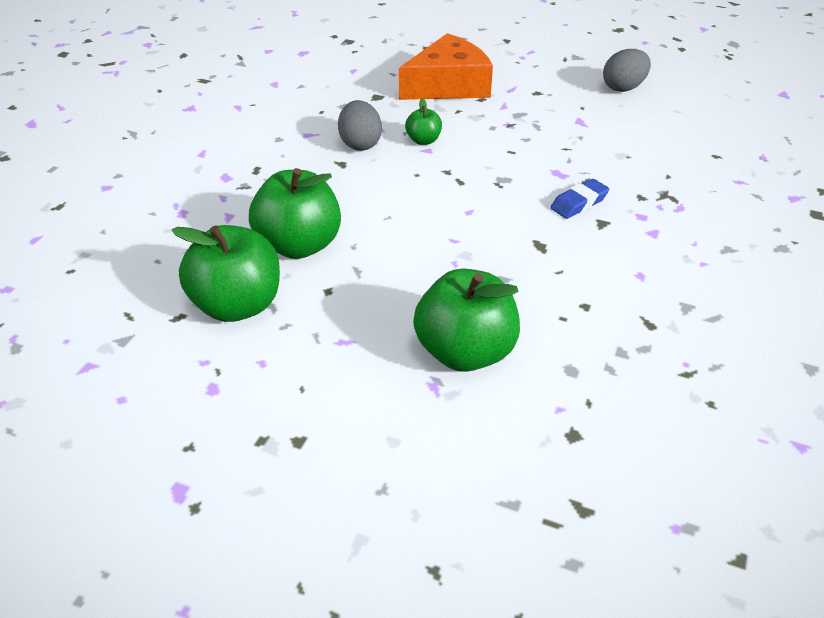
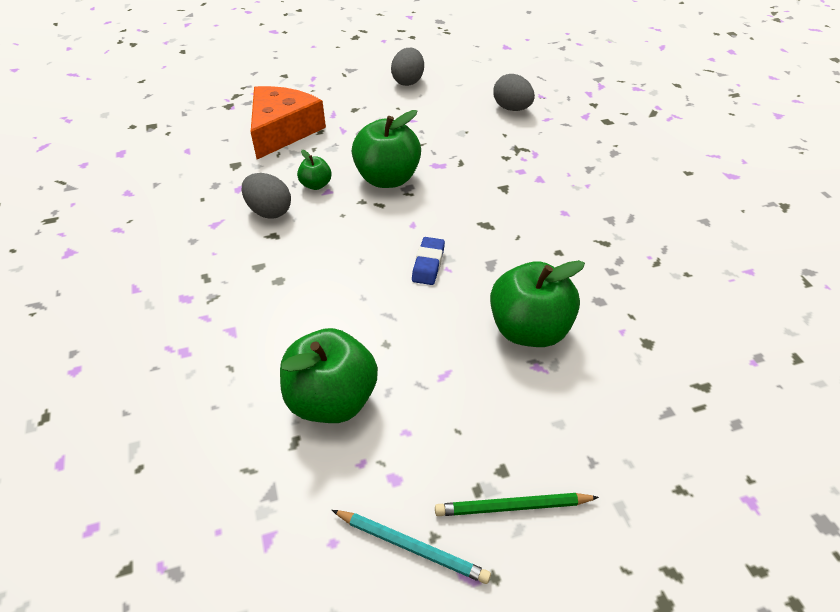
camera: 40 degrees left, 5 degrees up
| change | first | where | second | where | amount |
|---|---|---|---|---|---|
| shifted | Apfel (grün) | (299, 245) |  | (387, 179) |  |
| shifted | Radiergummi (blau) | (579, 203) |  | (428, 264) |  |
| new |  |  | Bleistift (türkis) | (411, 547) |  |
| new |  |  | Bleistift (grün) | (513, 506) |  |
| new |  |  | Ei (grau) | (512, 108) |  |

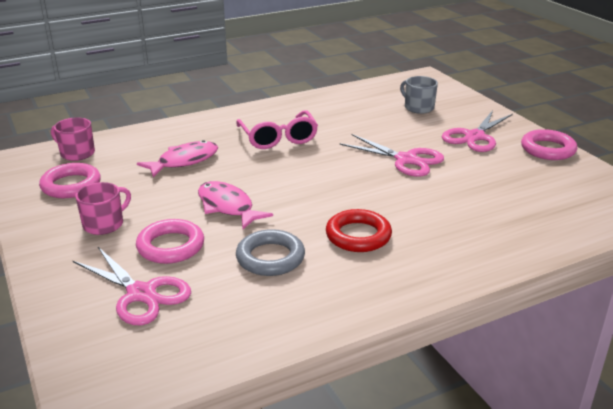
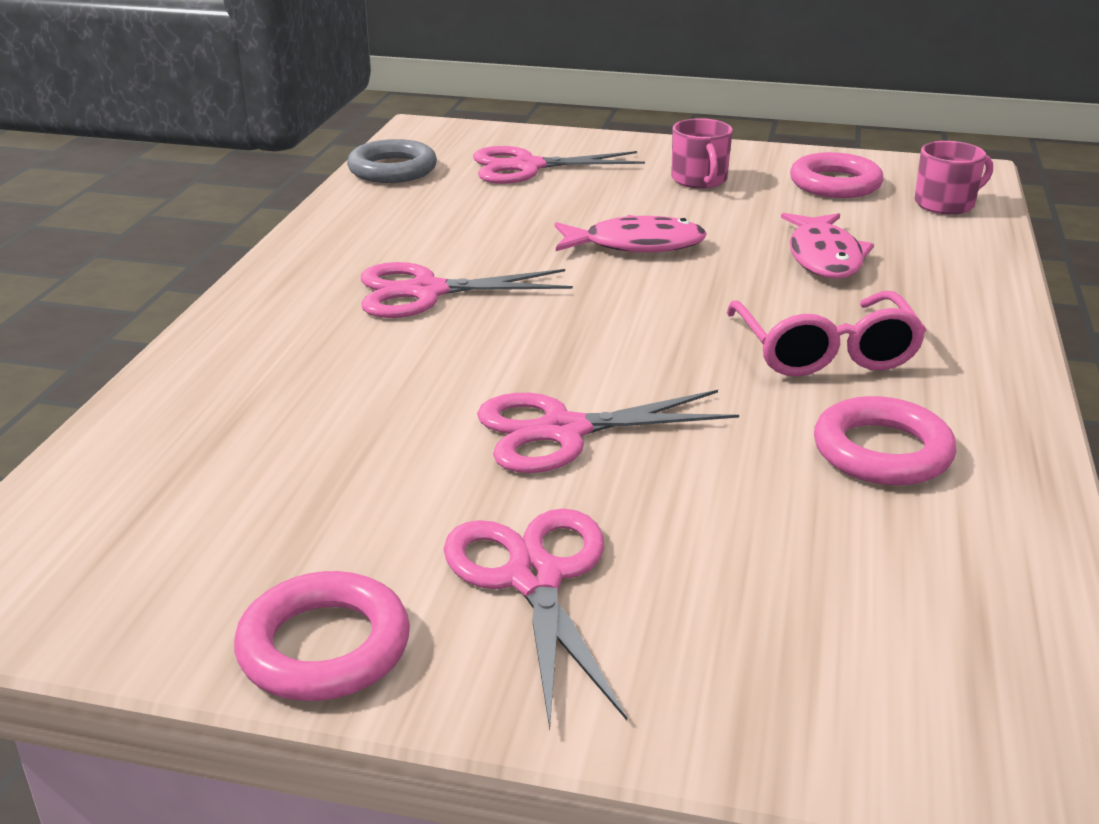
camera: 130 degrees right, 0 degrees up
| change | first | where | second | where | amount |
|---|---|---|---|---|---|
| shifted | Ring (rosa) | (170, 246) |  | (882, 451) |  |
| rotated | Brille (rosa) | (278, 138) |  | (825, 352) | 120 degrees counterclockwise |
| shifted | Ring (grau) | (270, 258) |  | (392, 169) |  |
| swapped | Ring (rot) | (358, 236) | Schere (rosa) | (426, 292) |  |
| gone | Tasse (grau) | (418, 107) |  |  |  |

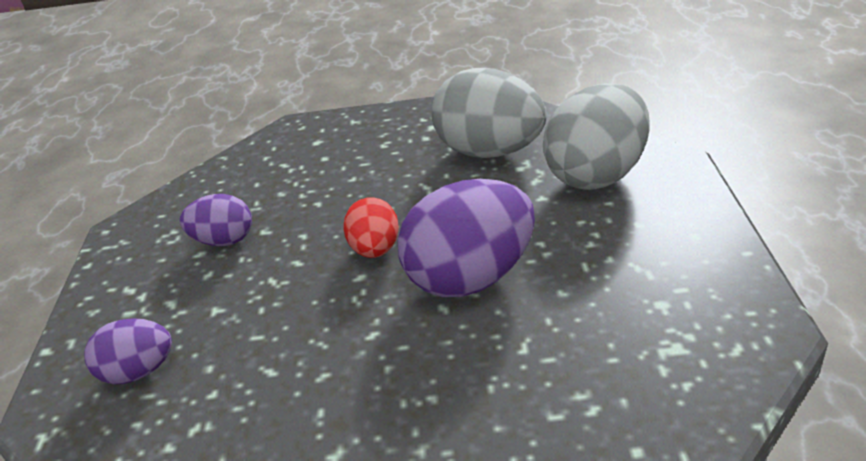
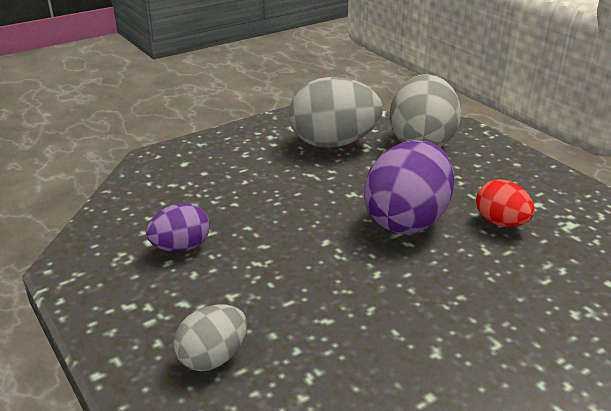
camera: 35 degrees left, 5 degrees down
| change | first | where | second | where | amount |
|---|---|---|---|---|---|
| repainted | Ei (lila) | (138, 371) | Ei (grau) | (213, 358) |  |
| shifted | Ei (rot) | (375, 249) |  | (501, 223) |  |

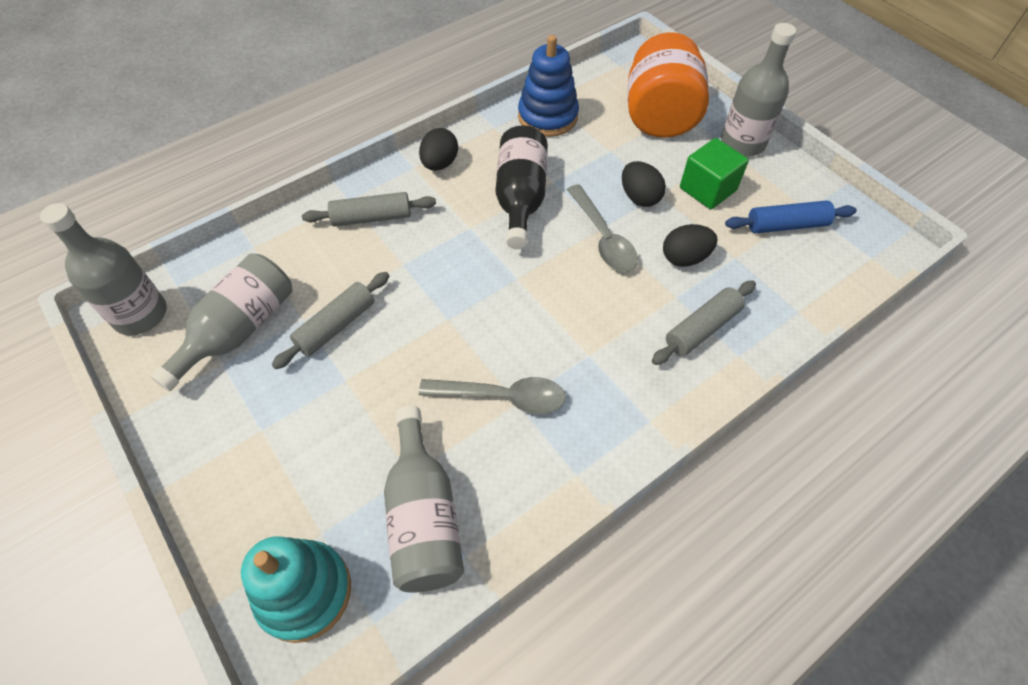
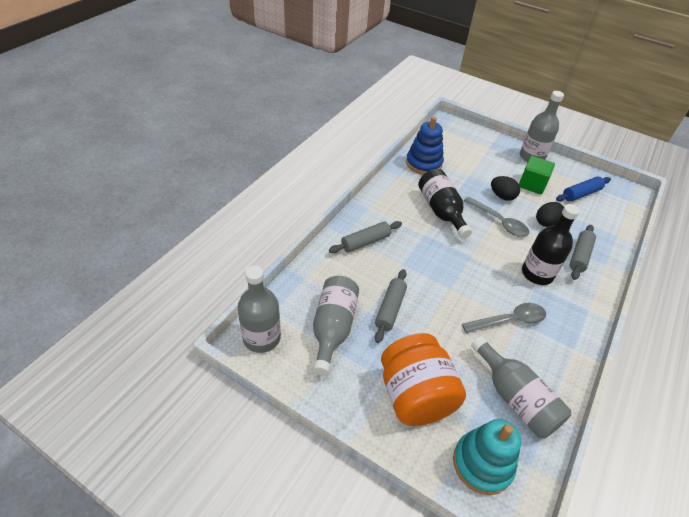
camera: 25 degrees left, 10 degrees down
| change | first | where | second | where | amount |
|---|---|---|---|---|---|
| gone | Ei (schwarz) | (440, 164) |  |  |  |
| shifted | Einmachglas (orange) | (660, 117) |  | (415, 396) |  |
| new |  |  | Flasche (schwarz) | (537, 274) |  |

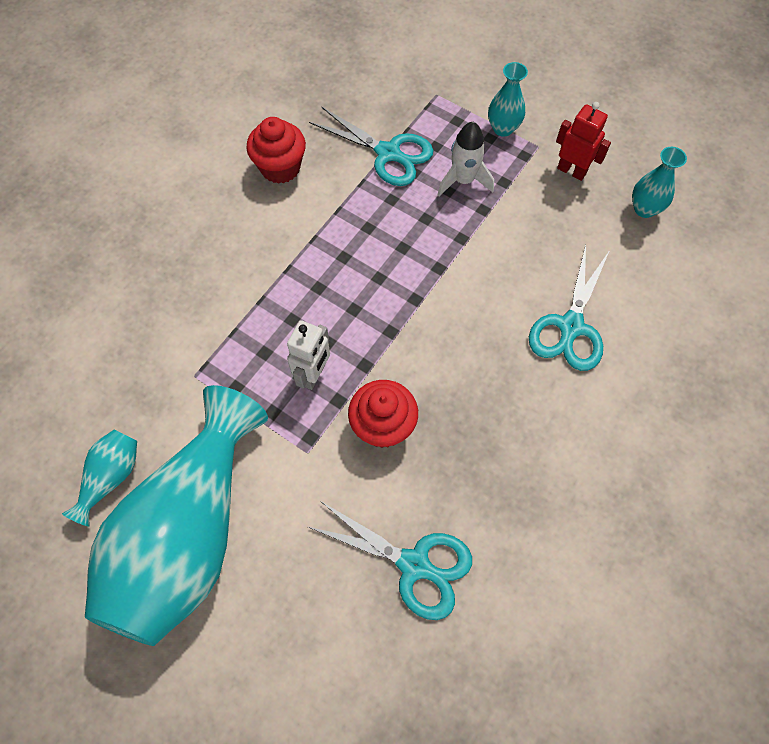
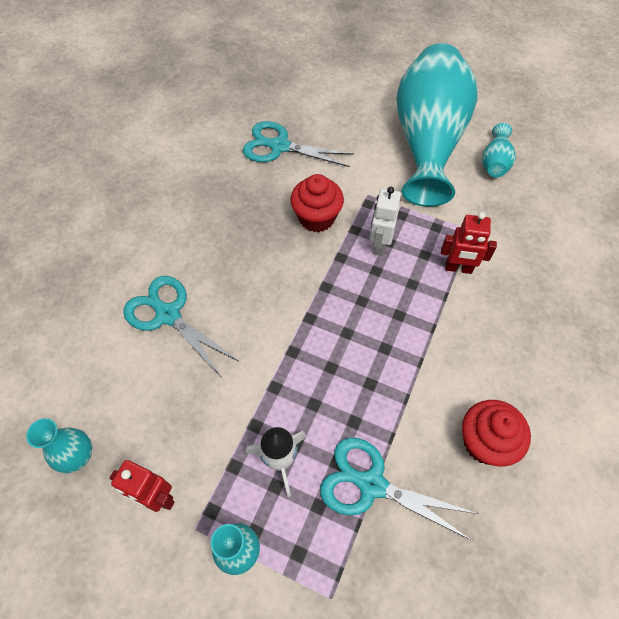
camera: 170 degrees right, 5 degrees down
| change | first | where | second | where | amount |
|---|---|---|---|---|---|
| rotated | Schere (türkis) | (571, 326) |  | (168, 315) | 60 degrees counterclockwise |
| new |  |  | Roboter (rot) | (458, 268) |  |

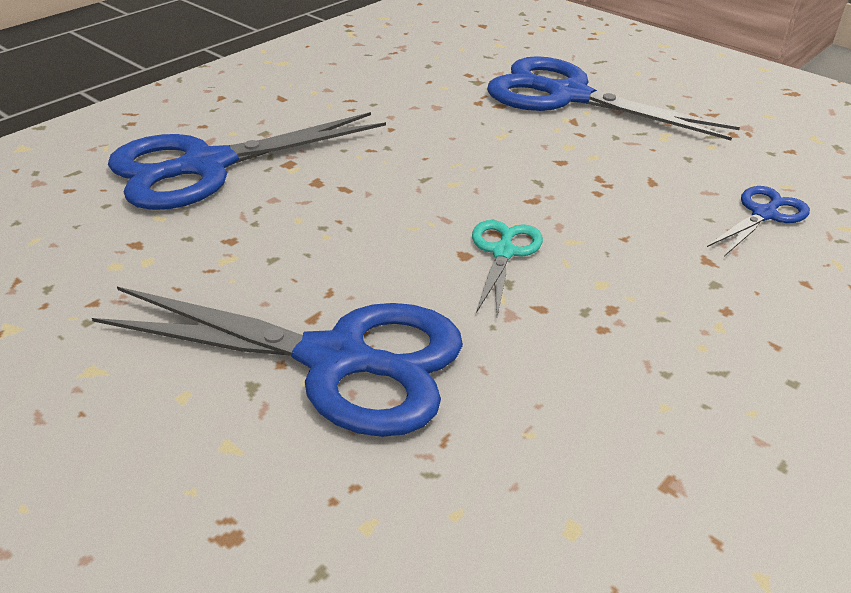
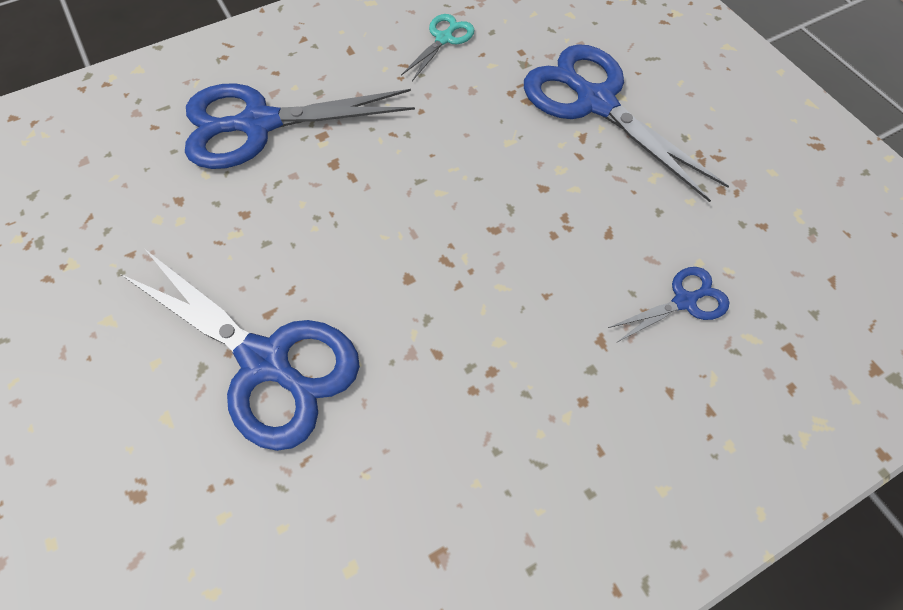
camera: 20 degrees right, 25 degrees up
| change | first | where | second | where | amount |
|---|---|---|---|---|---|
| shifted | Schere (türkis) | (503, 252) |  | (444, 39) |  |

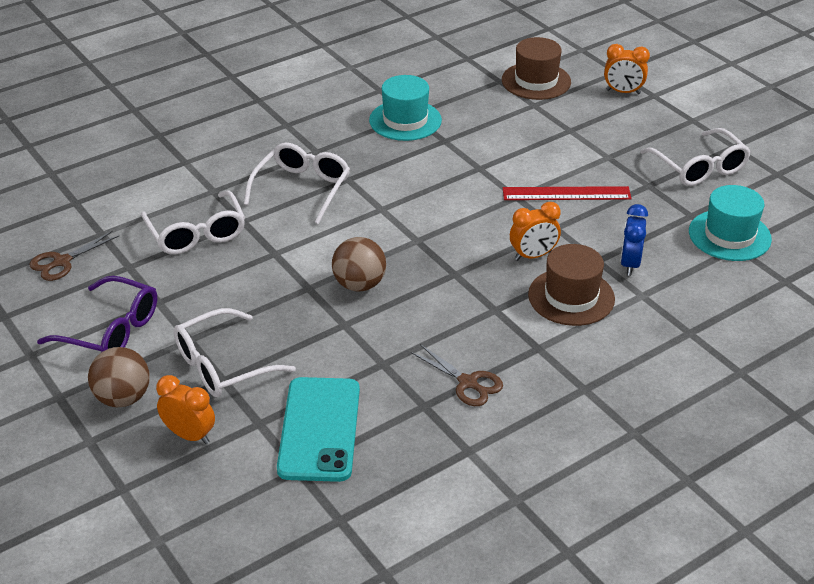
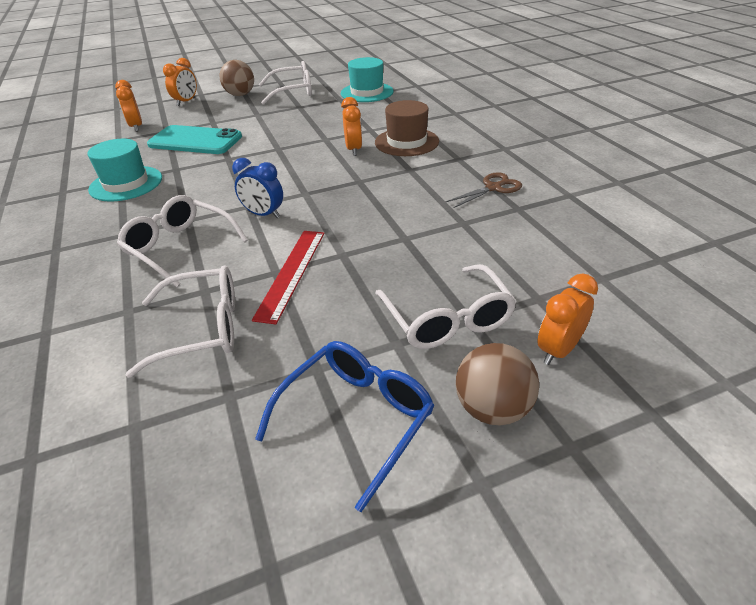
camera: 75 degrees left, 0 degrees up
| change | first | where | second | where | amount |
|---|---|---|---|---|---|
| gone | Schere (braun) | (62, 262) |  |  |  |
| repainted | Brille (lila) | (111, 330) | Brille (blau) | (356, 419) |  |
| shifted | Handy (türkis) | (319, 429) |  | (195, 141) |  |
| shifted | Ball (braun) | (359, 285) |  | (240, 95) |  |
| swapped | Hut (braun) | (536, 81) | Wecker (orange) | (136, 127) |  |
| shifted | Lineal (rot) | (566, 193) |  | (291, 273) |  |
| shifted | Wecker (blau) | (630, 264) |  | (263, 214) |  |

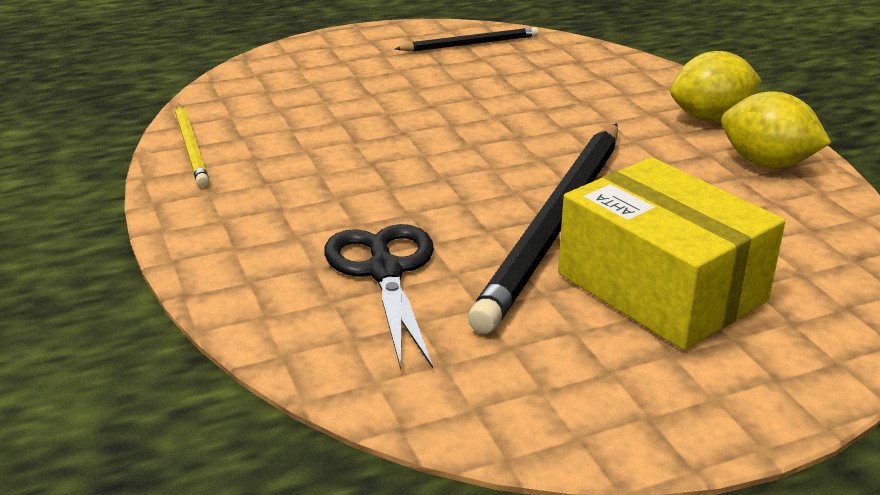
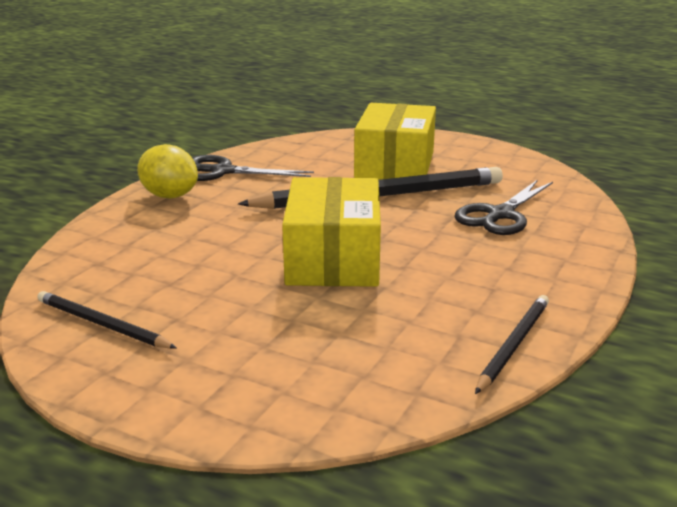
camera: 130 degrees left, 5 degrees down
| change | first | where | second | where | amount |
|---|---|---|---|---|---|
| repainted | Bleistift (gelb) | (191, 147) | Bleistift (schwarz) | (513, 344) |  |
| swapped | Zitrone (gelb) | (767, 163) | Schere (schwarz) | (222, 171) |  |
| new |  |  | Schachtel (gelb) | (333, 258) |  |

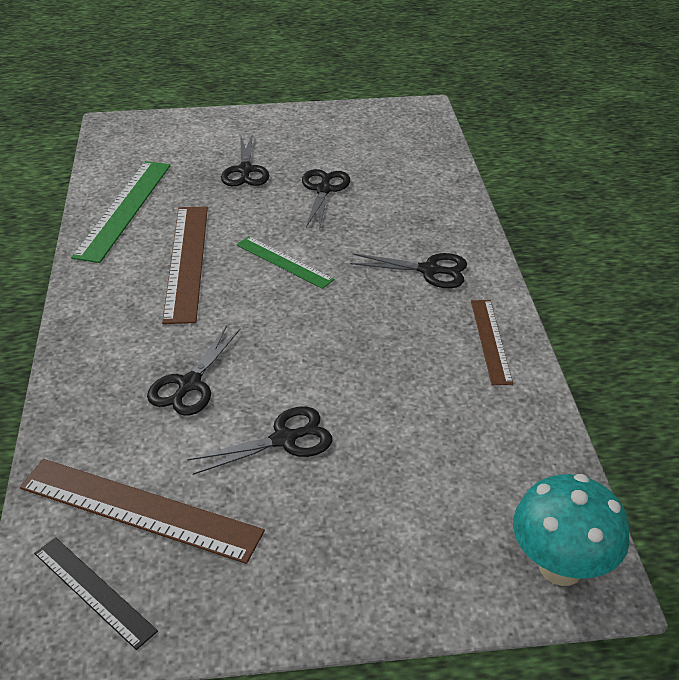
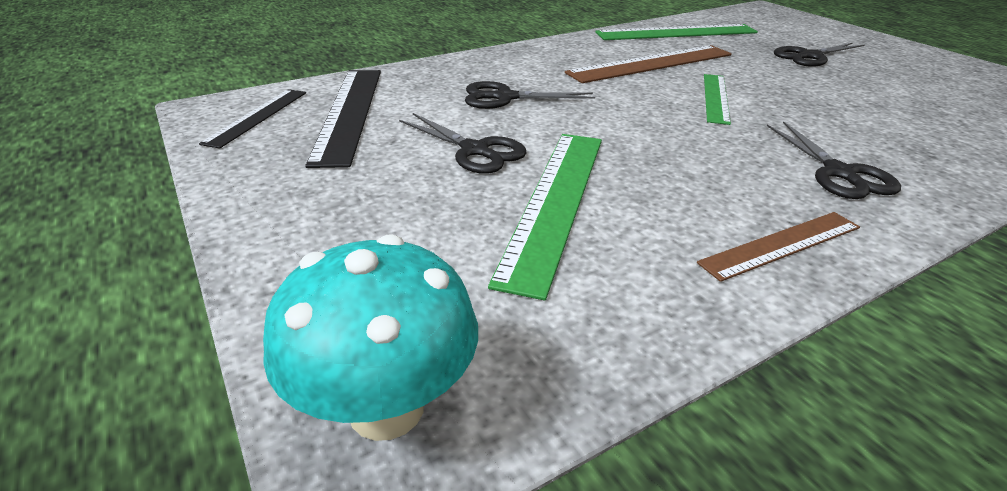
camera: 65 degrees right, 5 degrees down
| change | first | where | second | where | amount |
|---|---|---|---|---|---|
| repainted | Lineal (braun) | (139, 510) | Lineal (schwarz) | (348, 112) |  |
| gone | Schere (schwarz) | (323, 190) |  |  |  |
| new |  |  | Lineal (grün) | (554, 201) |  |

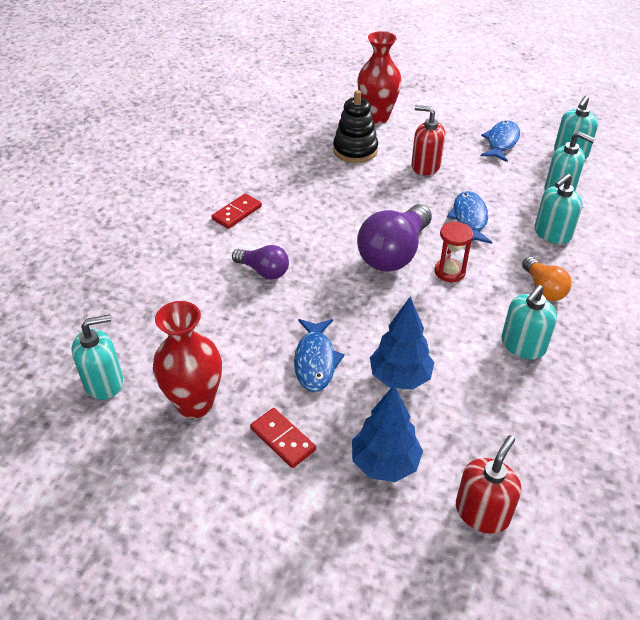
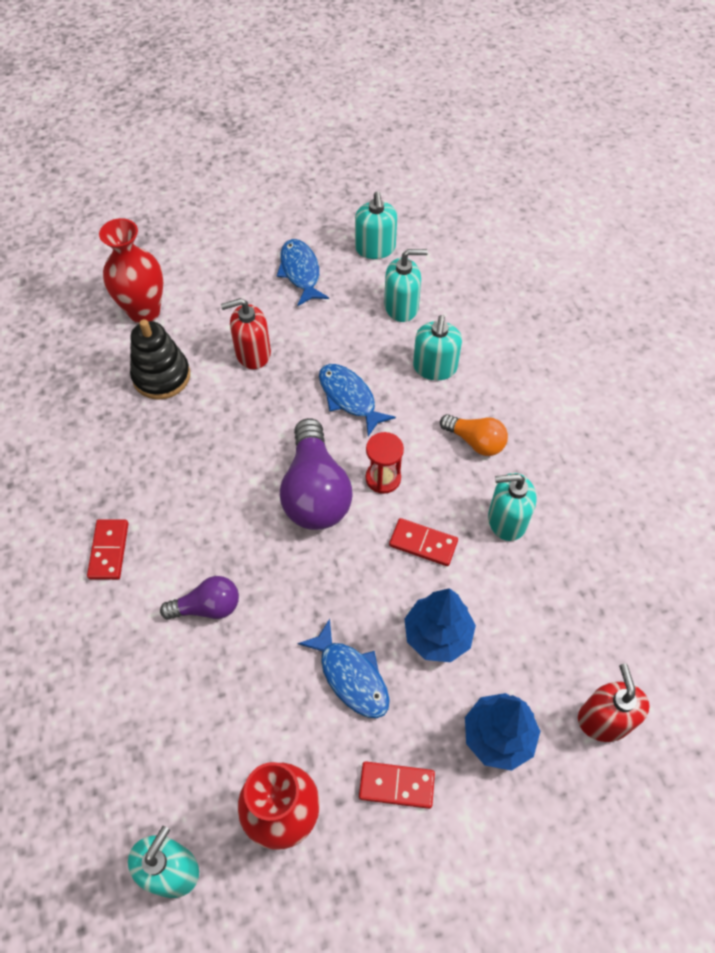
camera: 40 degrees left, 15 degrees up
| change | first | where | second | where | amount |
|---|---|---|---|---|---|
| rotated | Seifenspender (türkis) | (522, 345) |  | (506, 520) | 90 degrees clockwise |
| new |  |  | Dominostein (rot) | (423, 543) |  |

